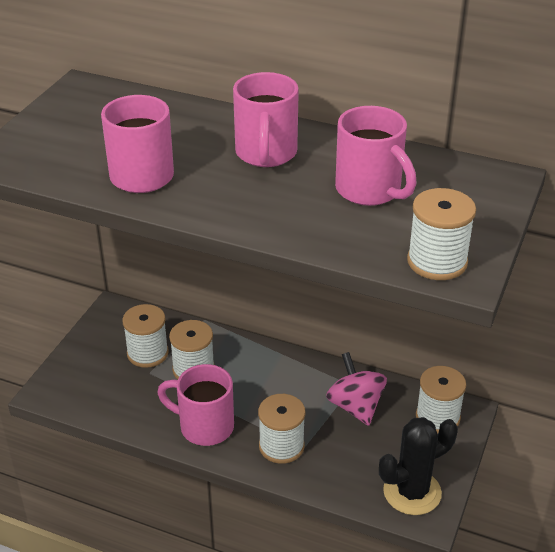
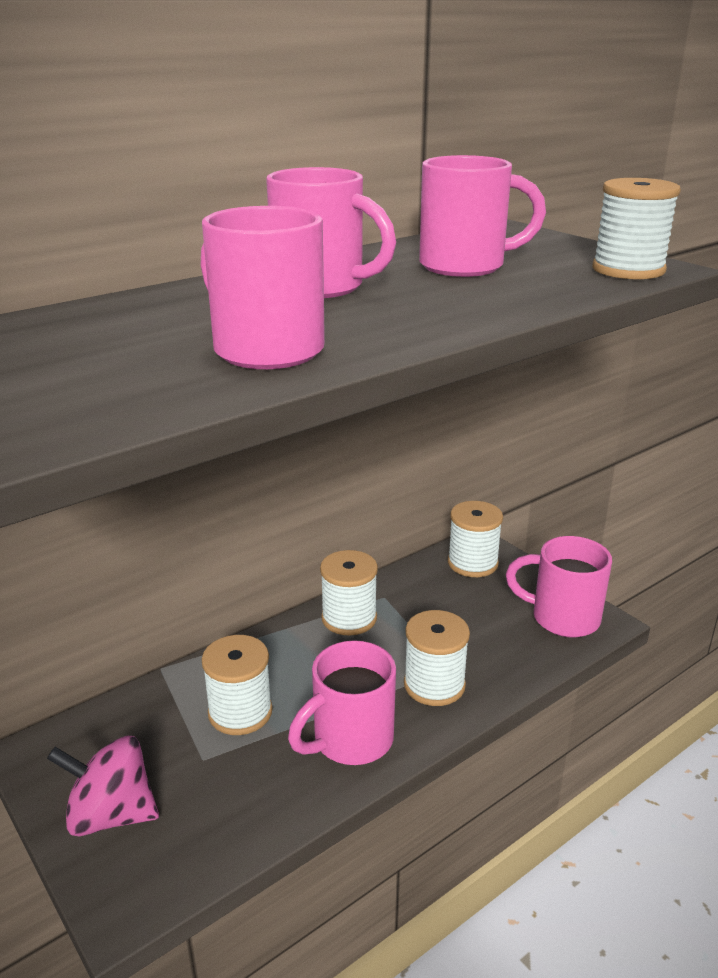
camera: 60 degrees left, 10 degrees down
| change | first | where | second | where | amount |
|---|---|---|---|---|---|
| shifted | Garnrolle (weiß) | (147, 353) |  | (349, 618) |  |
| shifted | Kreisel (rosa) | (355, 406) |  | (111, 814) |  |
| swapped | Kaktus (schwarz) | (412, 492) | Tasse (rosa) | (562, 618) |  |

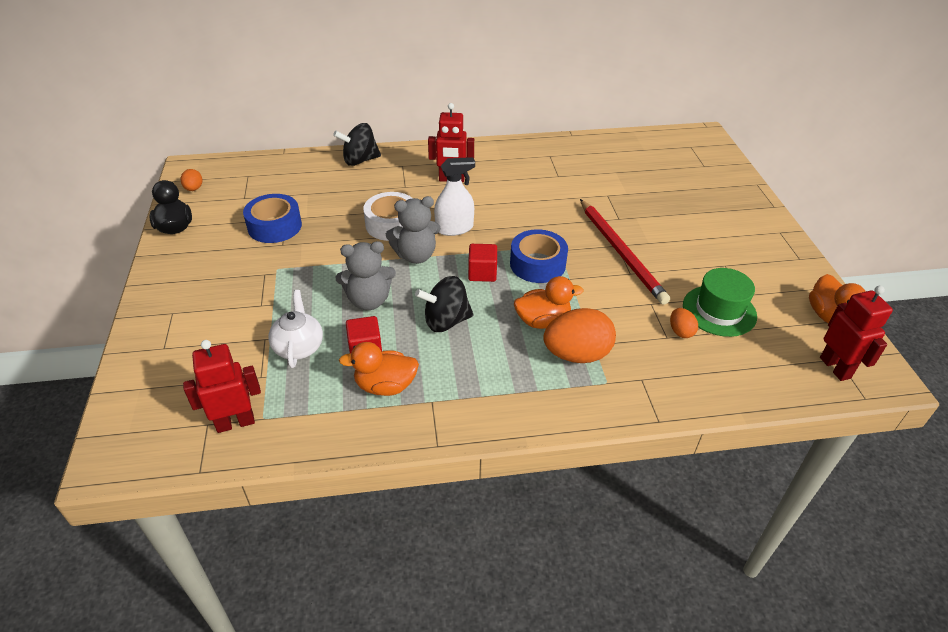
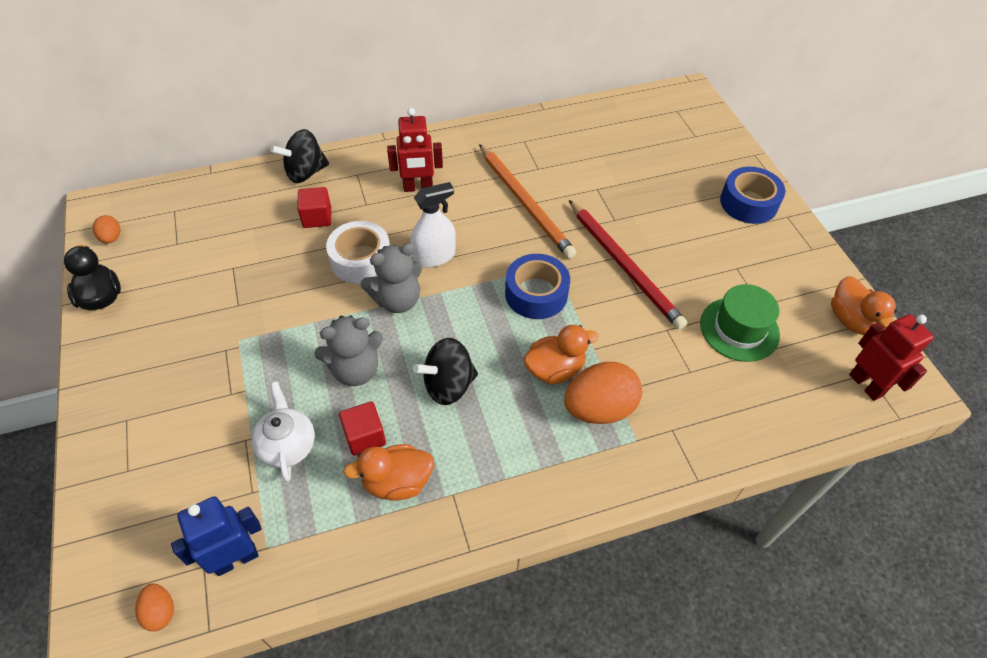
camera: 10 degrees left, 10 degrees up
| change | first | where | second | where | amount |
|---|---|---|---|---|---|
| repainted | Roboter (rot) | (235, 423) | Roboter (blau) | (236, 559) |  |
| shifted | Klebeband (blau) | (274, 226) |  | (748, 203) |  |
| shifted | Kubus (rot) | (482, 273) |  | (317, 217) |  |
| shifted | Ei (orange) | (680, 331) |  | (160, 612) |  |
| new |  |  | Bleistift (orange) | (525, 203) |  |

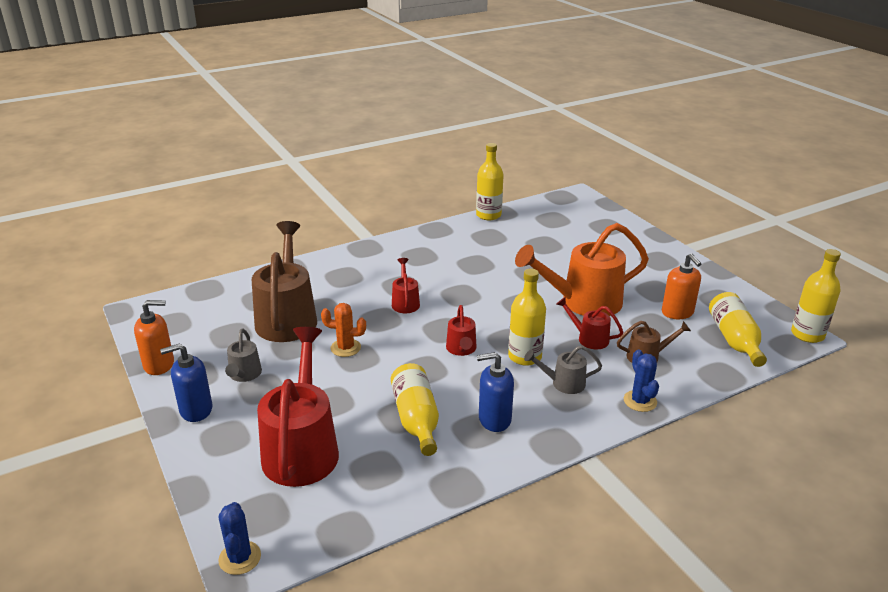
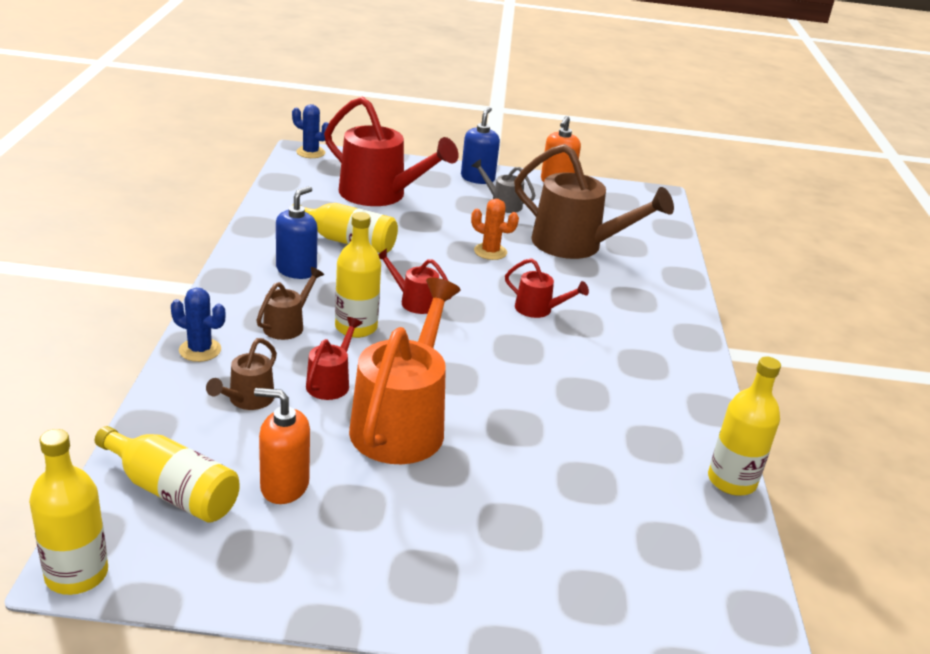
camera: 120 degrees right, 0 degrees up
| change | first | where | second | where | amount |
|---|---|---|---|---|---|
| rotated | Kaktus (orange) | (345, 348) |  | (490, 252) | 75 degrees clockwise |
| repainted | Gießkanne (grau) | (563, 383) | Gießkanne (braun) | (288, 325) |  |
| rotated | Gießkanne (rot) | (588, 338) |  | (331, 382) | 45 degrees counterclockwise |

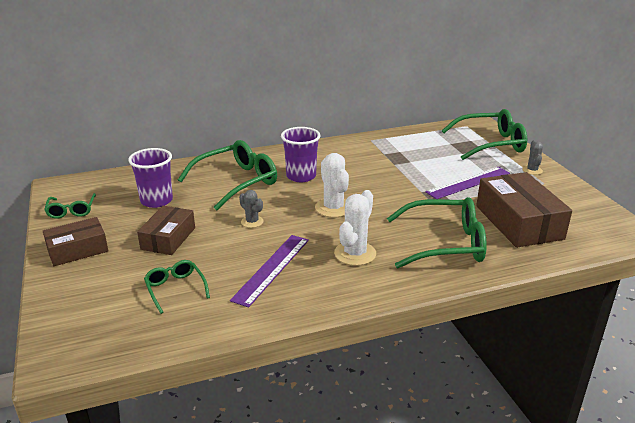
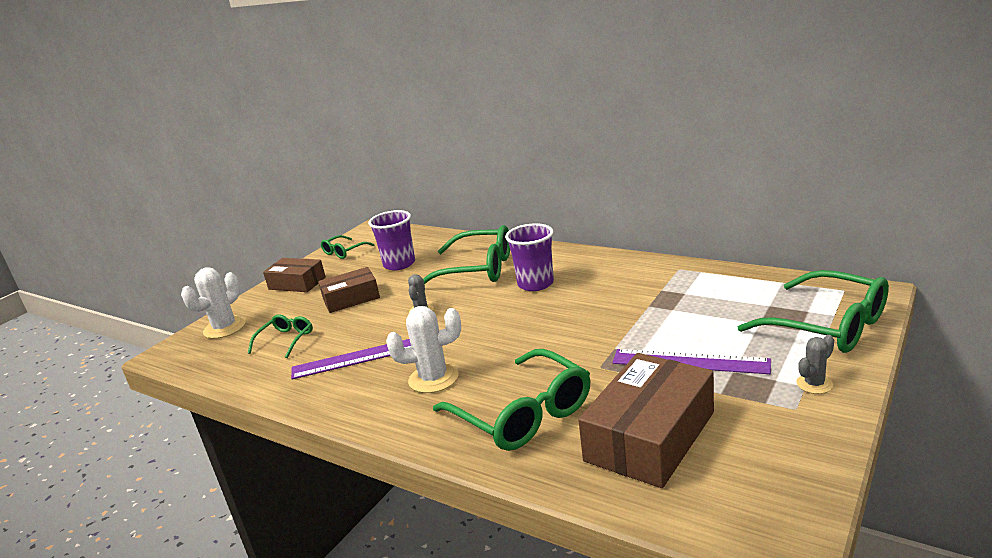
camera: 55 degrees right, 5 degrees down
| change | first | where | second | where | amount |
|---|---|---|---|---|---|
| shifted | Kaktus (weiß) | (333, 208) |  | (224, 328) |  |

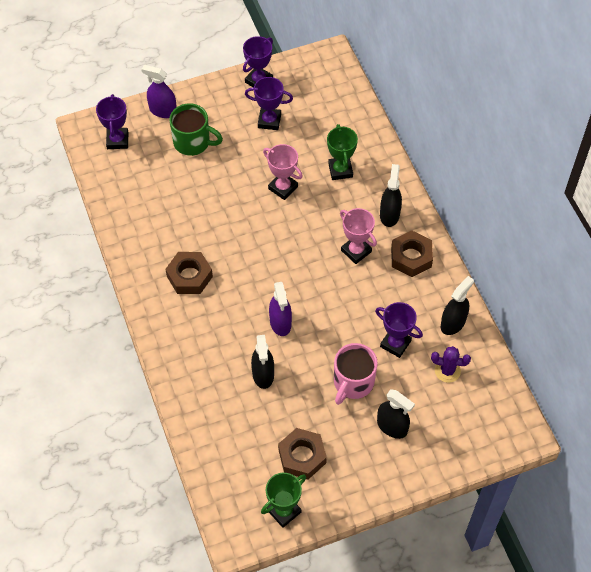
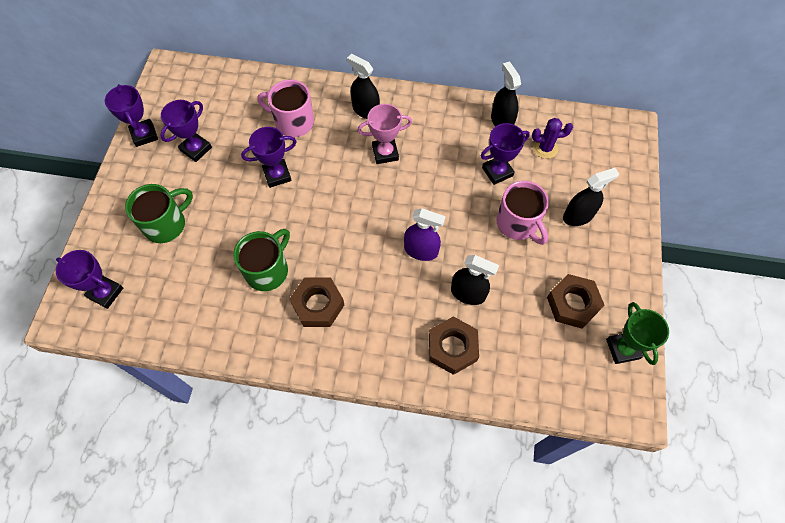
camera: 60 degrees left, 5 degrees up
| change | first | where | second | where | amount |
|---|---|---|---|---|---|
| gone | Sprühflasche (lila) | (163, 111) |  |  |  |
| repainted | Pokal (rosa) | (283, 188) | Pokal (lila) | (277, 175) |  |
| swapped | Pokal (grün) | (340, 170) | Tasse (rosa) | (293, 122) |  |
| shifted | Sechskantmutter (braun) | (411, 257) |  | (452, 348) |  |
| rotated | Kaktus (lila) | (447, 371) |  | (545, 148) | 45 degrees clockwise |
| new |  |  | Tasse (grün) | (268, 270) |  |

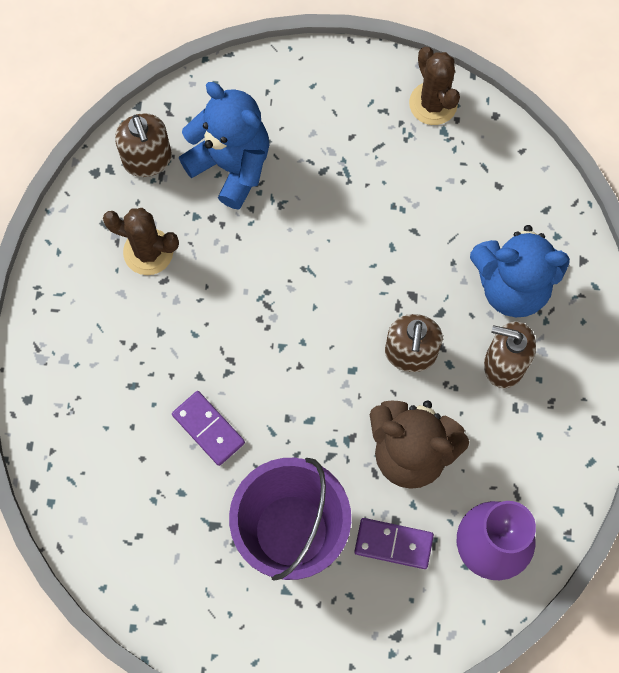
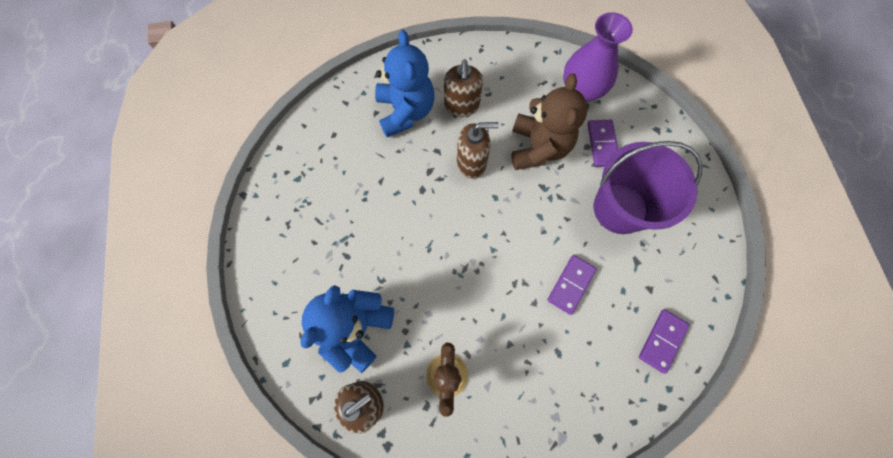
camera: 105 degrees left, 0 degrees up
| change | first | where | second | where | amount |
|---|---|---|---|---|---|
| gone | Kaktus (braun) | (433, 103) |  |  |  |
| new |  |  | Dominostein (lila) | (662, 341) |  |

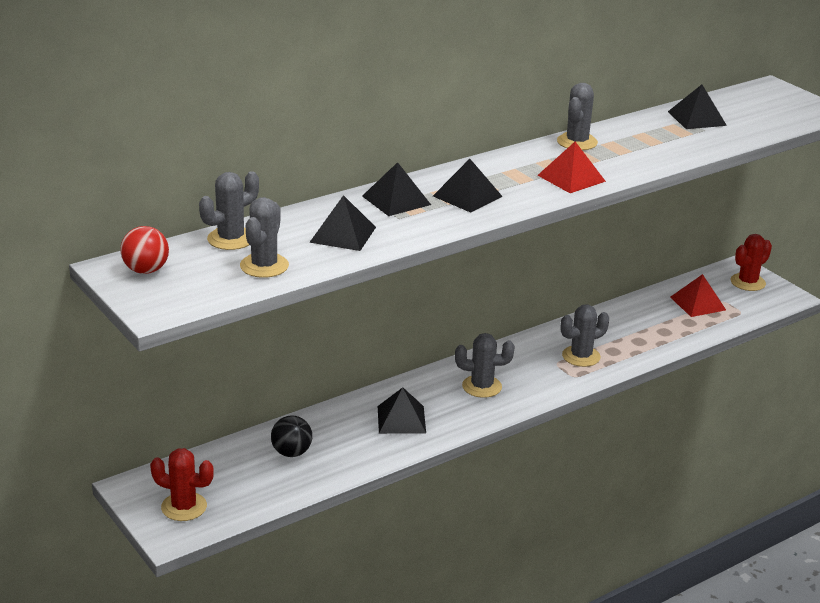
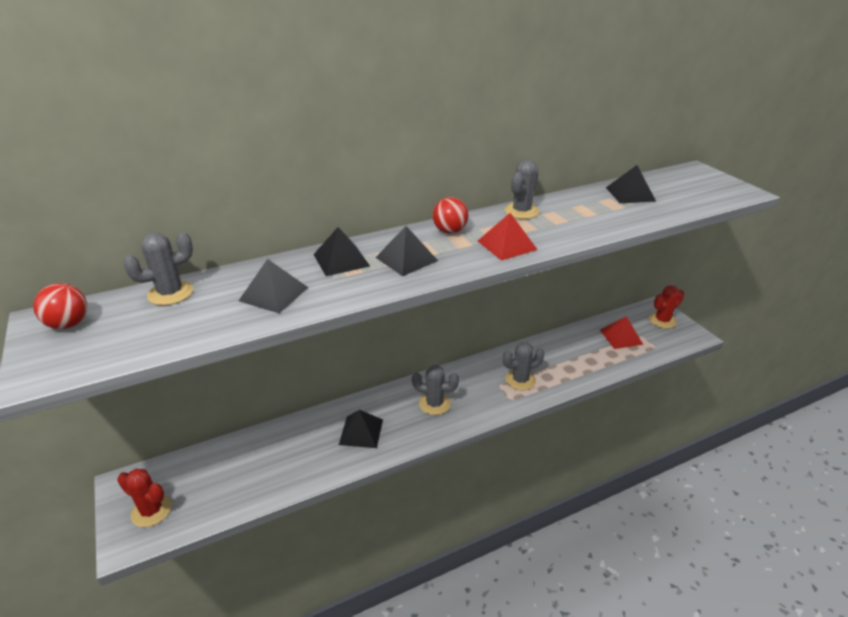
camera: 10 degrees right, 5 degrees up
| change | first | where | second | where | amount |
|---|---|---|---|---|---|
| gone | Kaktus (grau) | (264, 266) |  |  |  |
| gone | Ball (schwarz) | (291, 452) |  |  |  |
| new |  |  | Ball (rot) | (450, 231) |  |

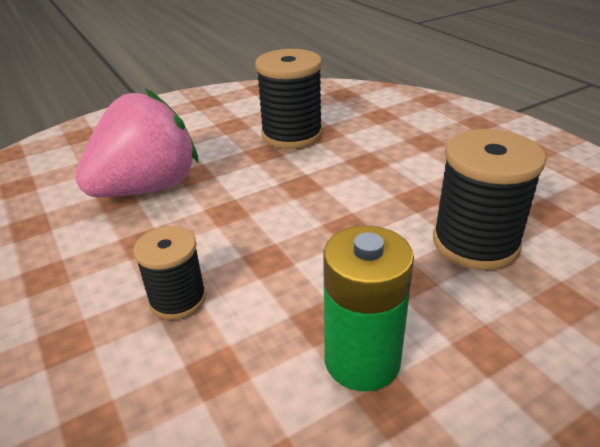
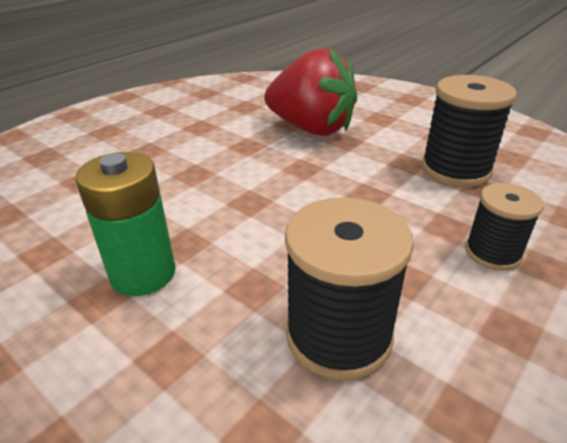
camera: 70 degrees right, 0 degrees up
| change | first | where | second | where | amount |
|---|---|---|---|---|---|
| repainted | Erdbeere (rosa) | (147, 188) | Erdbeere (rot) | (311, 128) |  |
| shifted | Garnrolle (schwarz) | (178, 299) |  | (492, 253) |  |

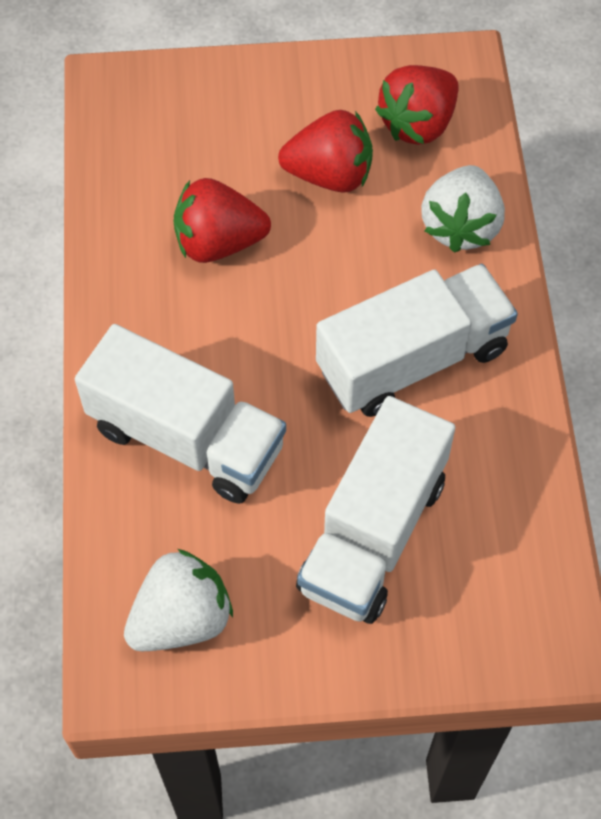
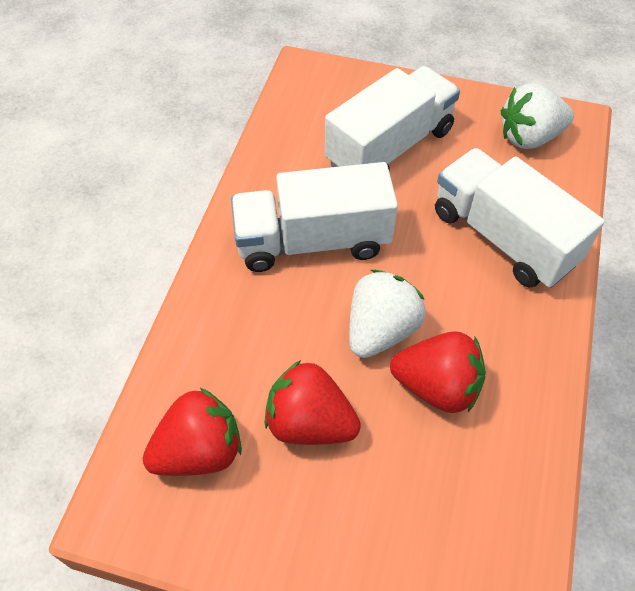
camera: 160 degrees left, 5 degrees down
| change | first | where | second | where | amount |
|---|---|---|---|---|---|
| shifted | Erdbeere (weiß) | (460, 226) |  | (381, 330) |  |

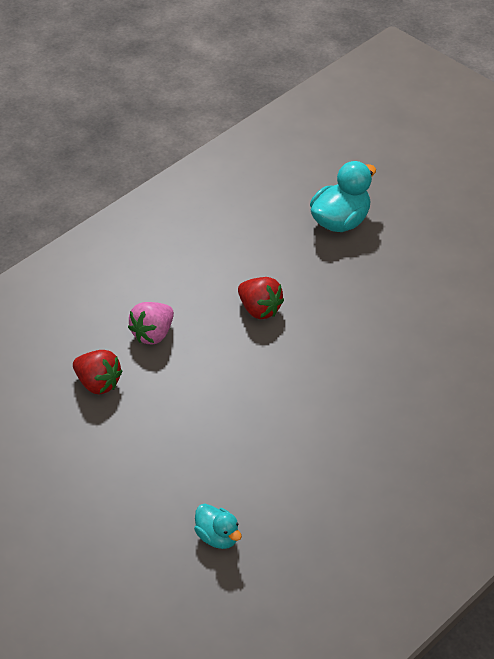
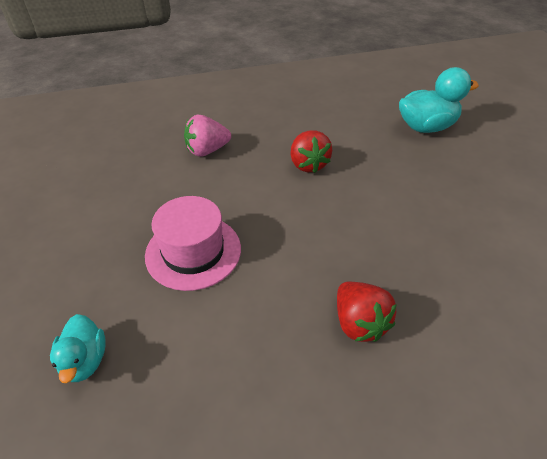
camera: 30 degrees right, 0 degrees up
| change | first | where | second | where | amount |
|---|---|---|---|---|---|
| shifted | Erdbeere (rot) | (98, 383) |  | (359, 322) |  |
| new |  |  | Hut (rosa) | (193, 251) |  |

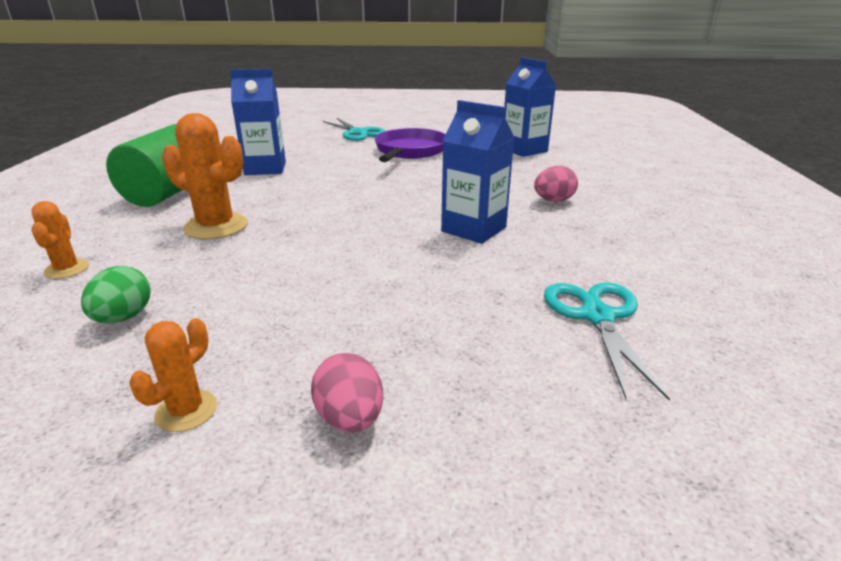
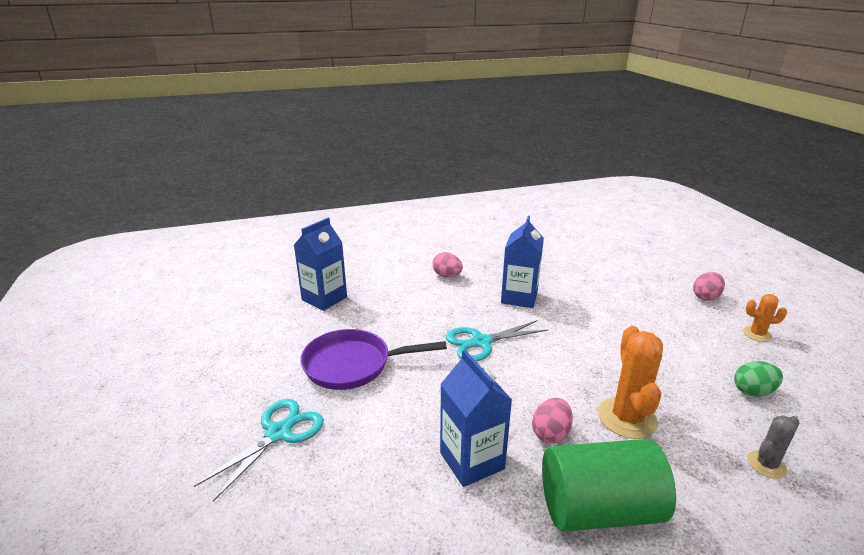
camera: 110 degrees left, 0 degrees up
| change | first | where | second | where | amount |
|---|---|---|---|---|---|
| repainted | Kaktus (orange) | (67, 269) | Kaktus (grau) | (766, 464) |  |
| shifted | Schere (türkis) | (597, 317) |  | (481, 342) |  |
| new |  |  | Ei (rosa) | (550, 433) |  |

